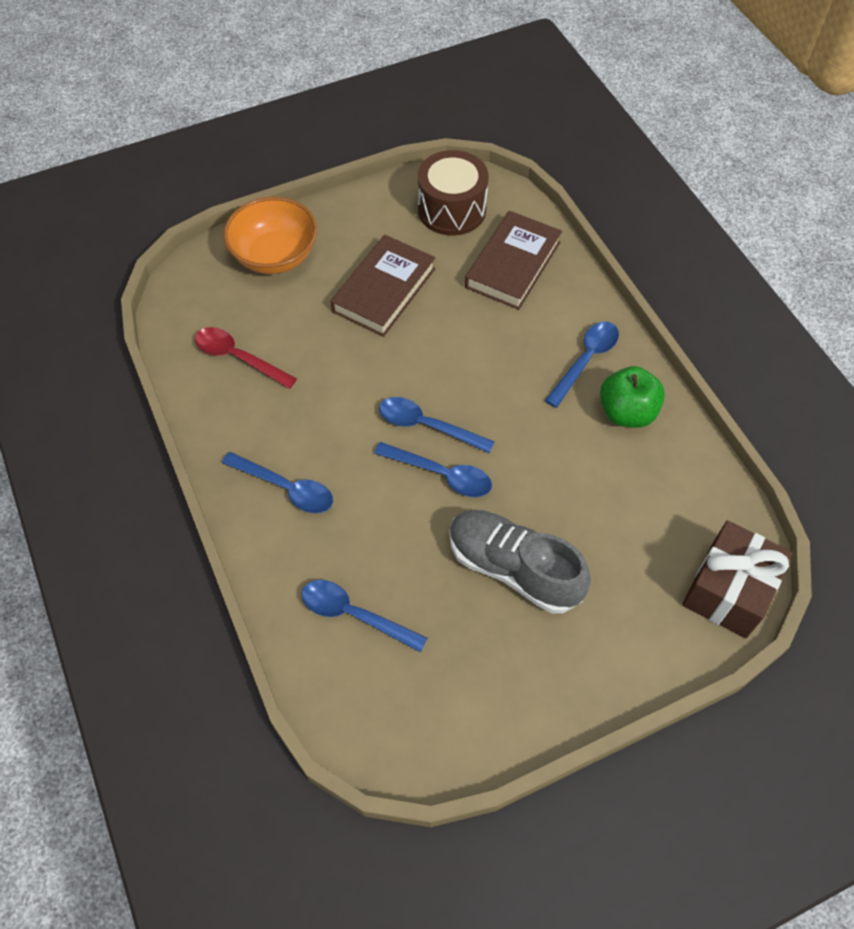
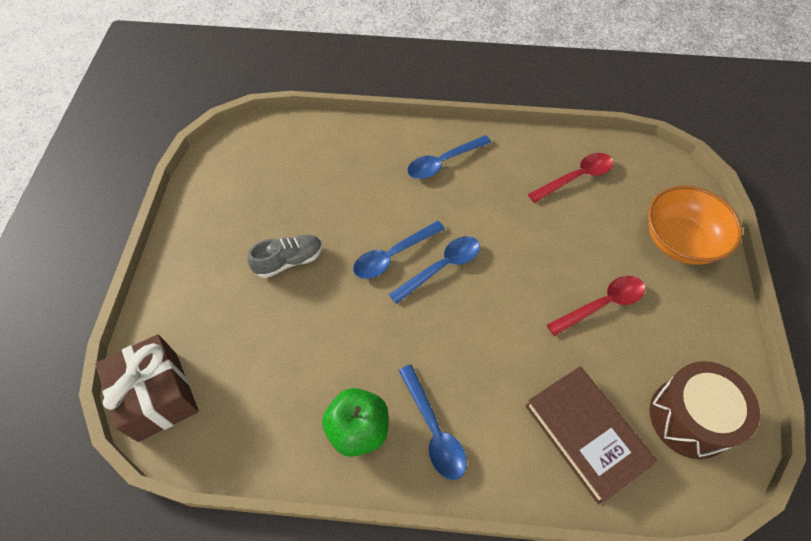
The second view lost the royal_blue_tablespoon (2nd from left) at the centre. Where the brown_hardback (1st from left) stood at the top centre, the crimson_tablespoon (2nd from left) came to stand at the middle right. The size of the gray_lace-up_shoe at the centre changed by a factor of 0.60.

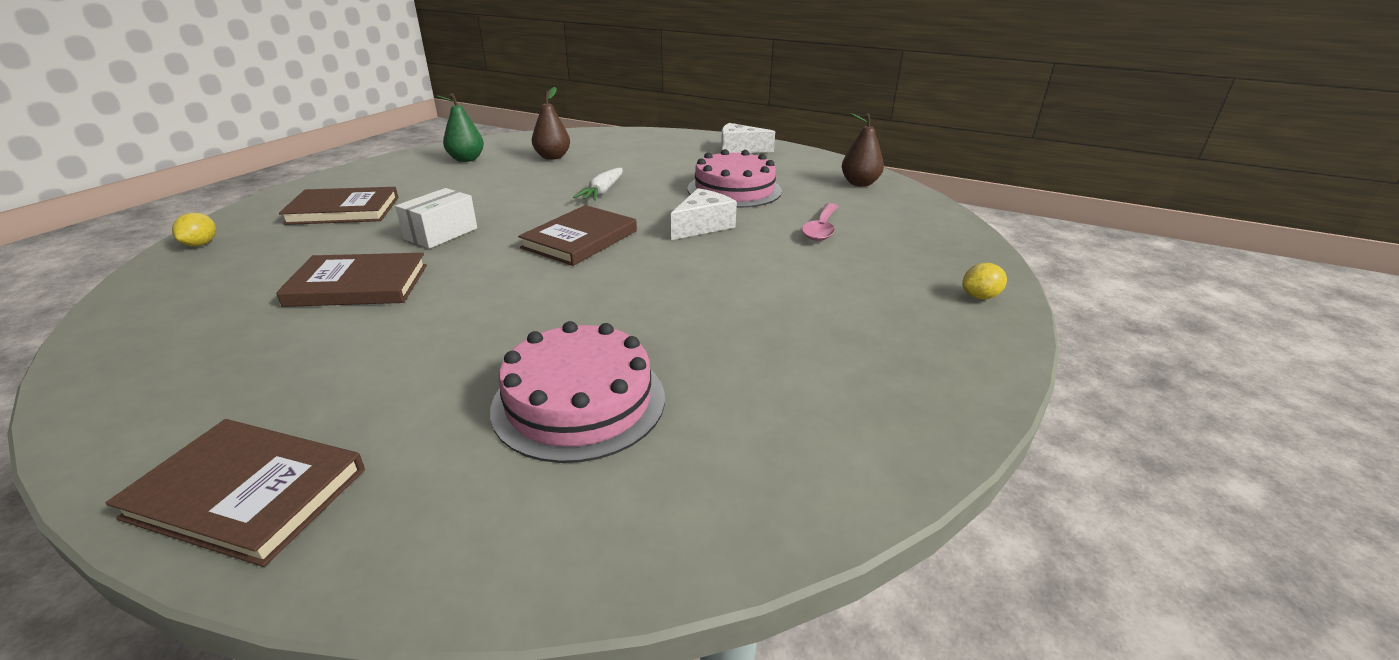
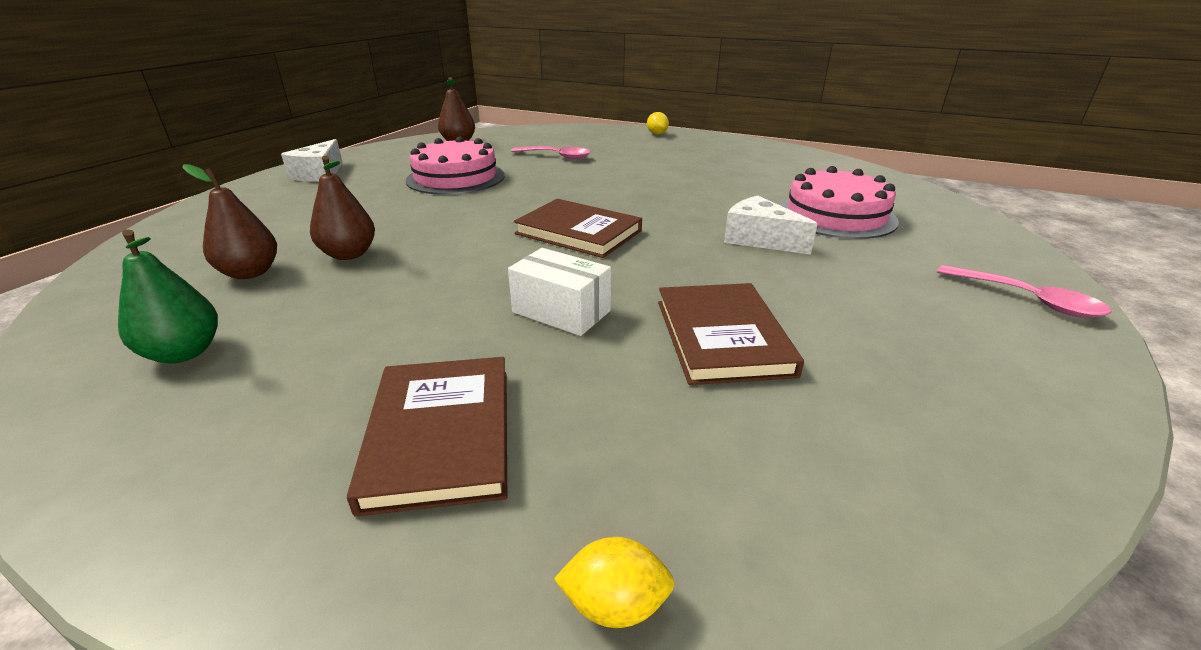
The second view lost the white_root_vegetable at the top centre. The second view gained the brown_toy_pear (2nd from left) at the top left. The white_cheese_wedge (1st from left in the first image) ended up elsewhere, having gone from the top centre to the centre. Where the brown_hardback (1st from left) stood at the bottom left, the pink_tablespoon (2nd from left) came to stand at the middle right.

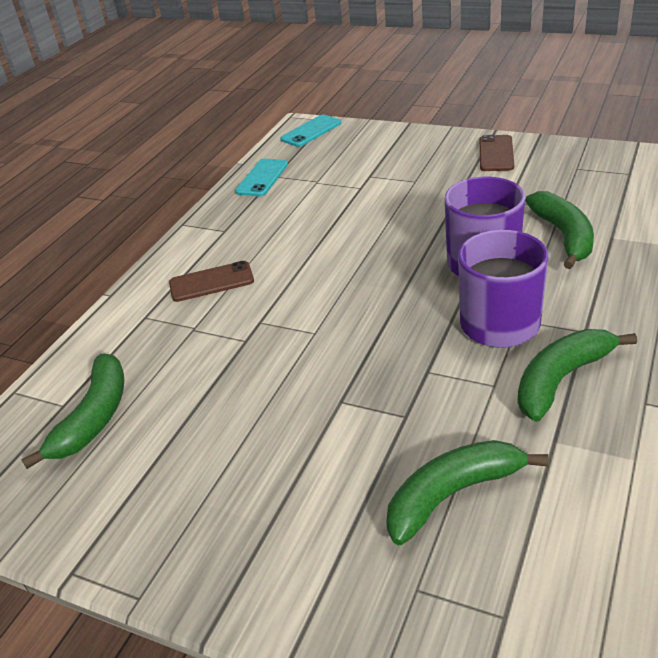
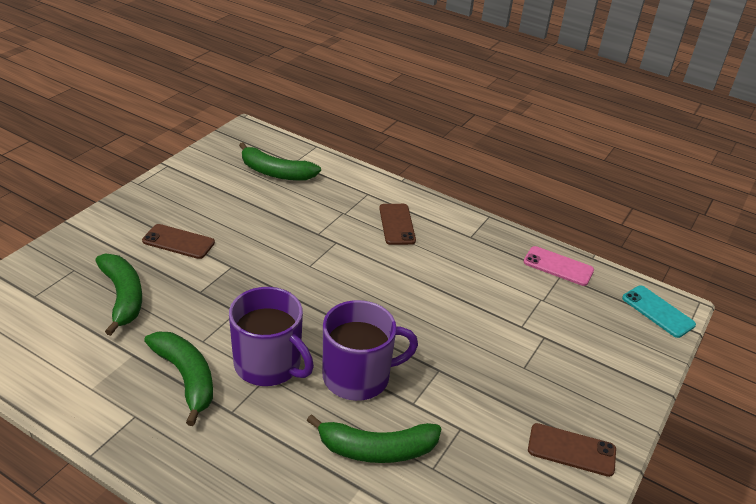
The second view gained the brown_smartphone (1st from left) at the middle left. What was the teal_smartphone (1st from left) at the top centre turned into the pink_smartphone at the middle right.

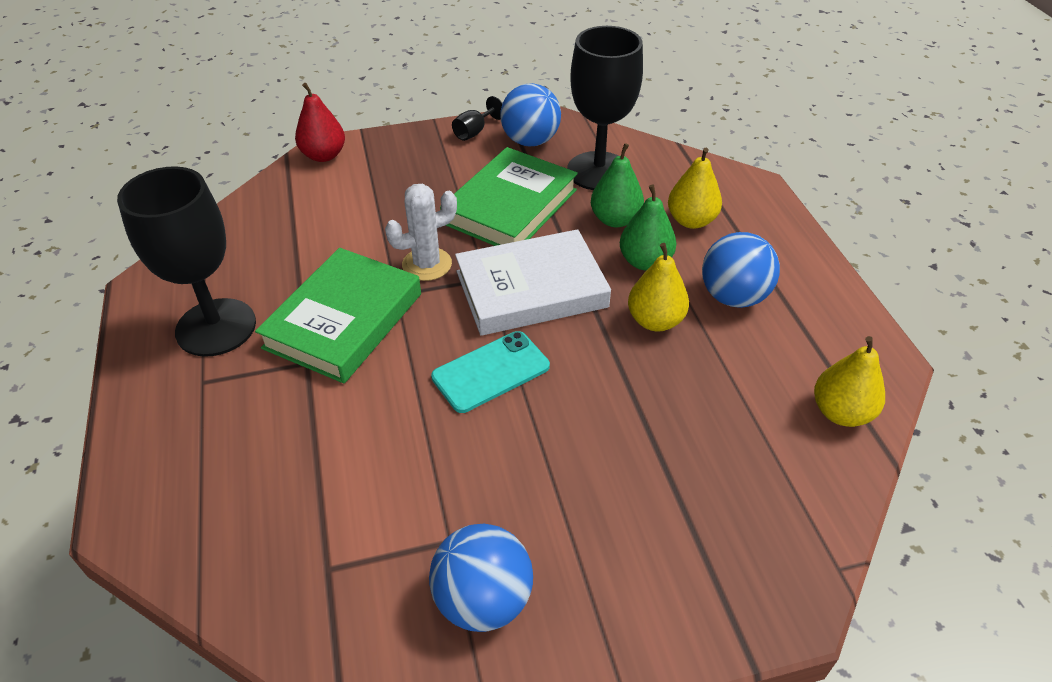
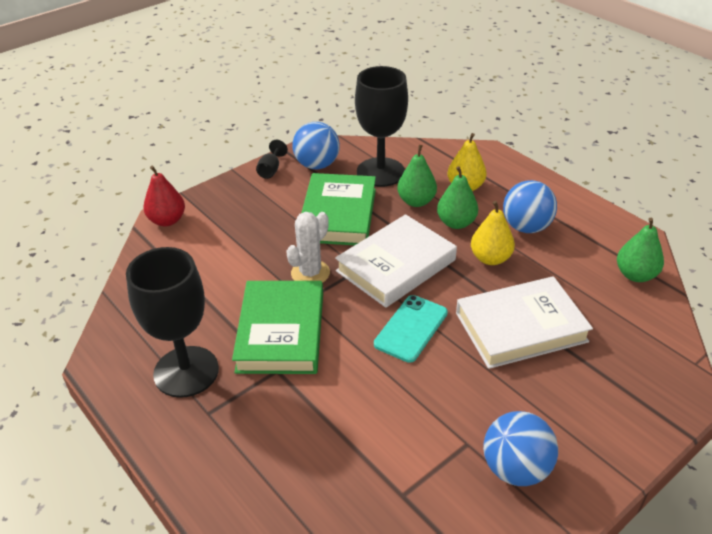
The second view gained the white_hardback (2nd from left) at the middle right. What was the bright_yellow_toy_pear (3rd from left) at the middle right turned into the emerald_toy_pear (3rd from left) at the middle right.

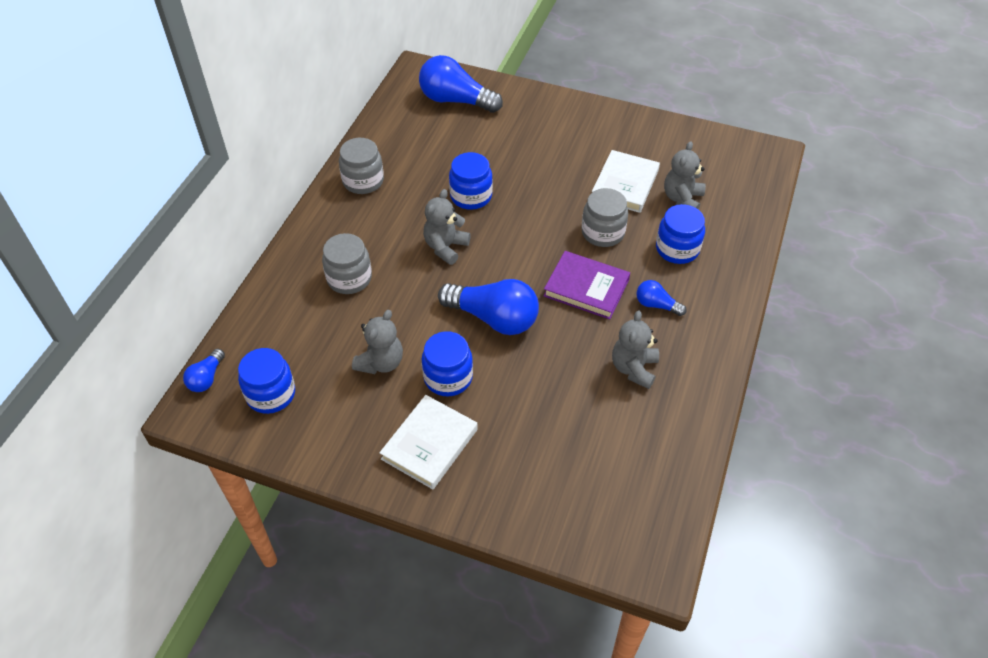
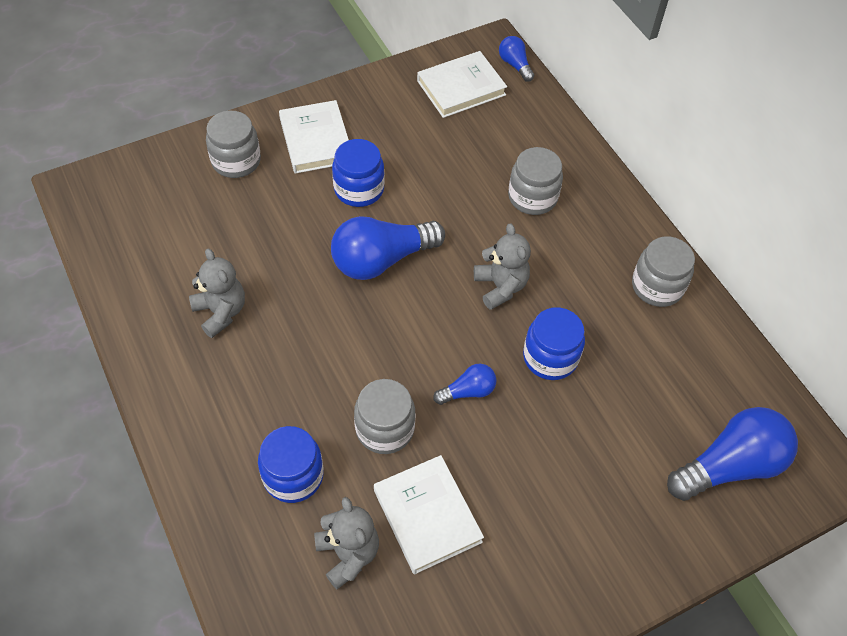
The second view lost the gray_stuffed_bear (1st from left) at the centre. The second view lost the violet_hardback at the centre. The second view gained the gray_preserve_jar (1st from left) at the top left. The royal_blue_lightbulb (4th from left in the first image) ended up elsewhere, having gone from the middle right to the centre. Where the royal_blue_preserve_jar (1st from left) stood at the middle left, the white_hardback (3rd from left) came to stand at the top centre.

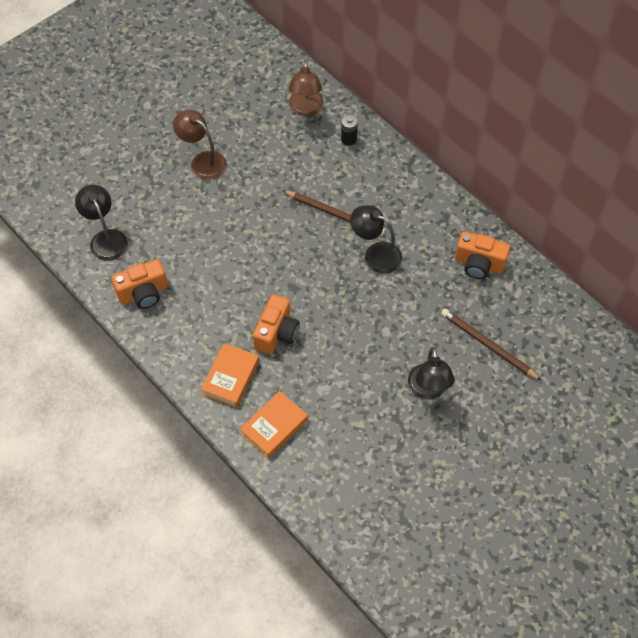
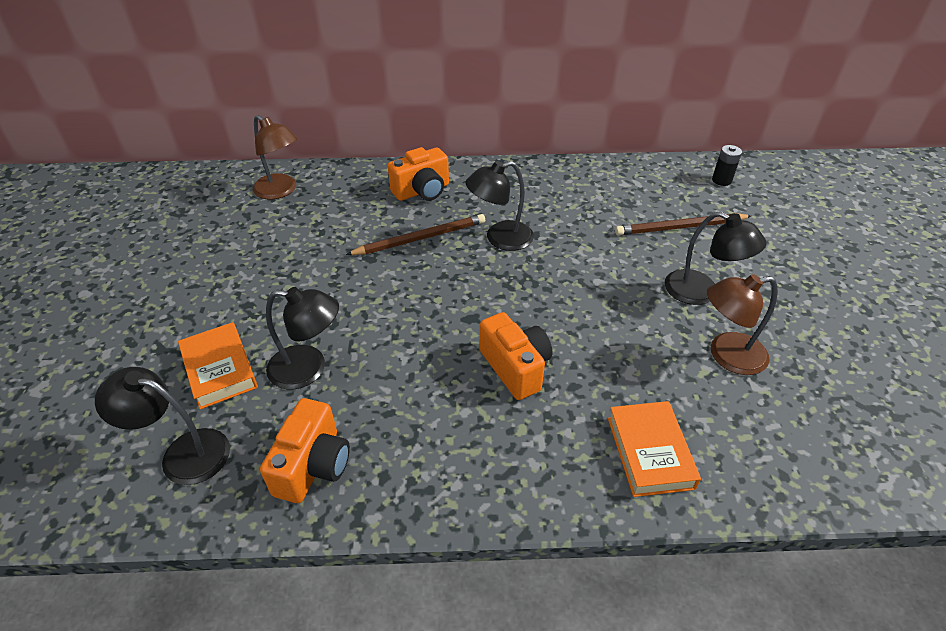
The second view gained the black_reading_lamp (2nd from left) at the middle left. The brown_reading_lamp (1st from left in the first image) ended up elsewhere, having gone from the top left to the middle right. The bright_orange_hardback (1st from left) ended up elsewhere, having gone from the centre to the middle left. The black_power_cell ended up elsewhere, having gone from the top centre to the top right. The bright_orange_photo_camera (3rd from left in the first image) ended up elsewhere, having gone from the middle right to the top centre.

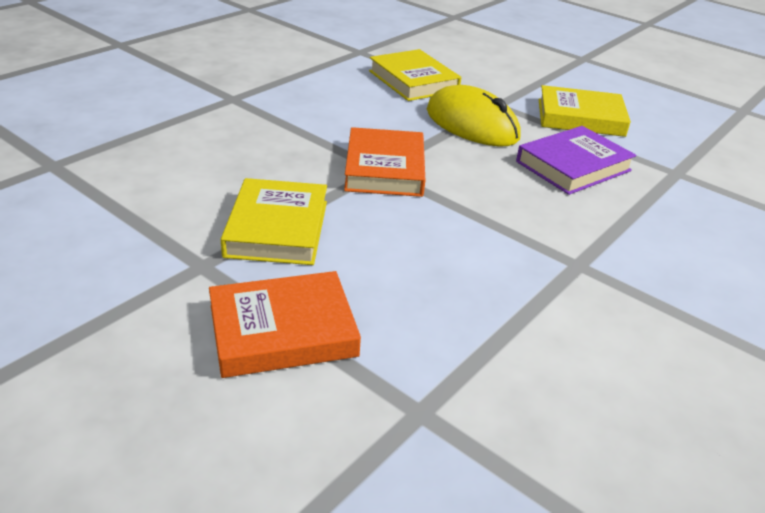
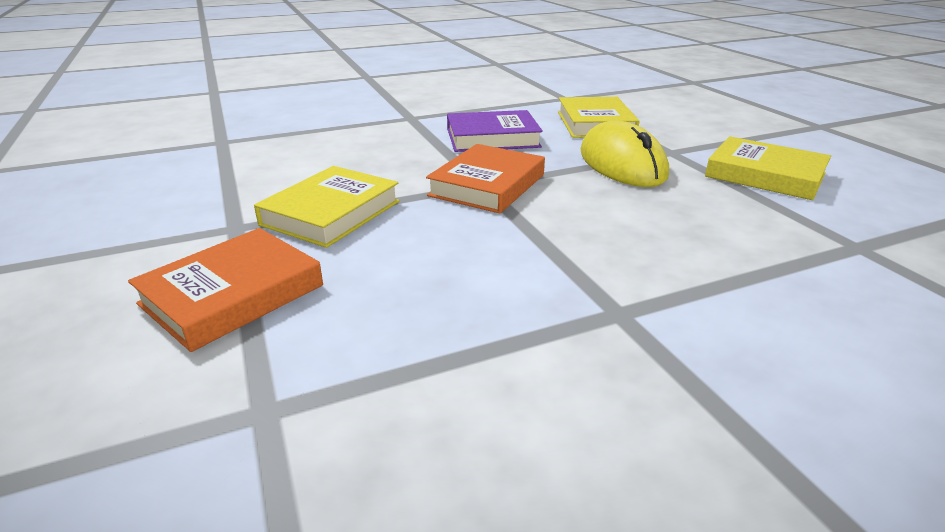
The violet_hardback ended up elsewhere, having gone from the top right to the top centre. The bright_orange_hardback (1st from left) at the centre ended up facing another way, 60 degrees counterclockwise from before.

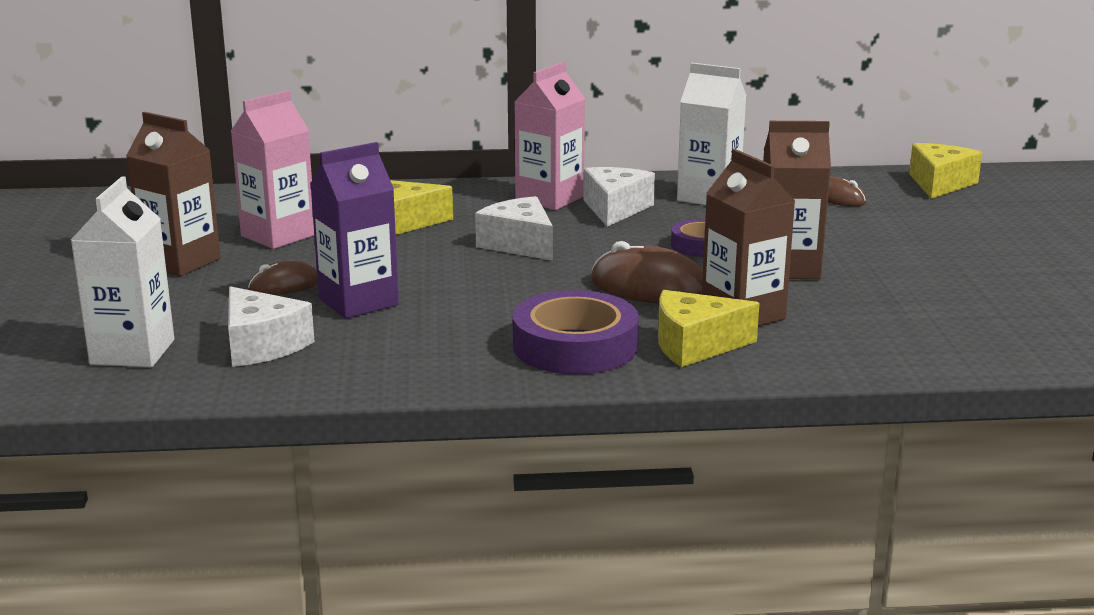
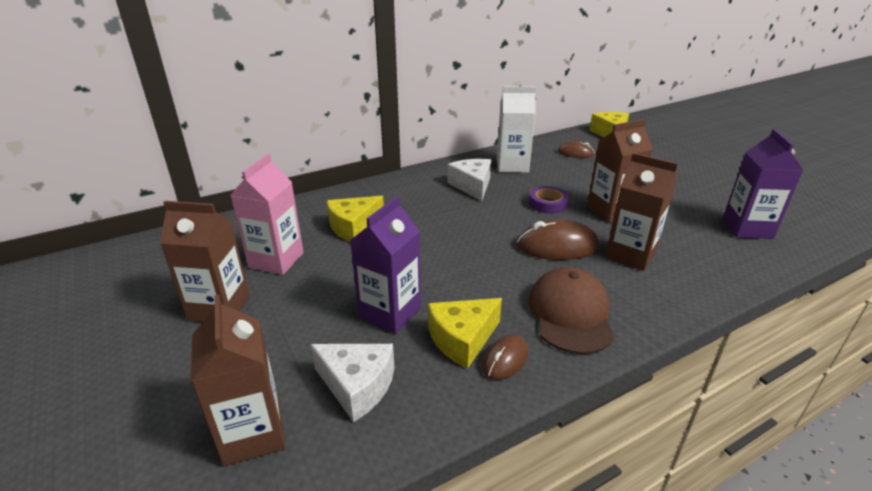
The second view lost the white_cheese_wedge (2nd from left) at the centre. The second view lost the pink_juice_carton (2nd from left) at the top centre. The second view gained the violet_juice_carton (2nd from left) at the middle right. The brown_PC_mouse (1st from left) ended up elsewhere, having gone from the middle left to the bottom centre. The bright_yellow_cheese_wedge (2nd from left) ended up elsewhere, having gone from the centre to the bottom centre. Where the violet_tape (1st from left) stood at the centre, the brown_baseball_cap came to stand at the centre. What was the white_juice_carton (1st from left) at the middle left turned into the brown_juice_carton (2nd from left) at the bottom left.

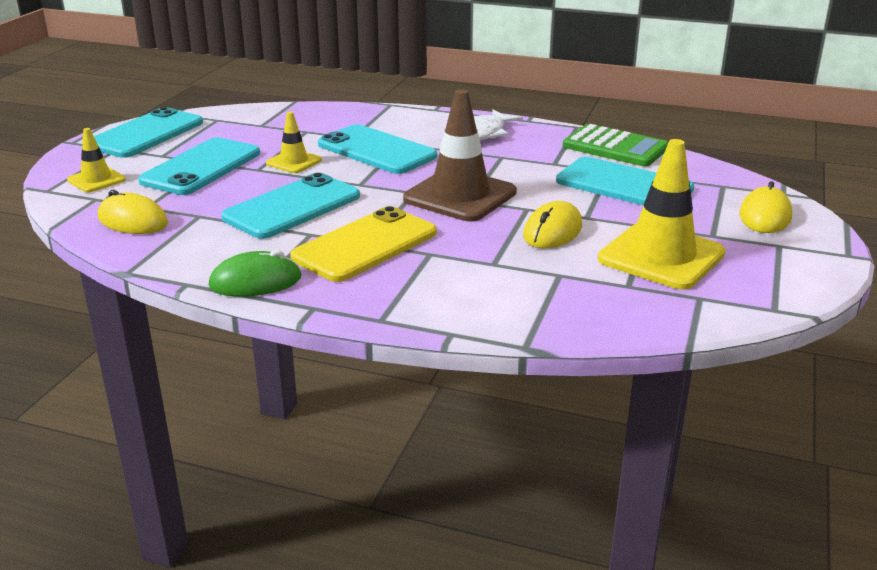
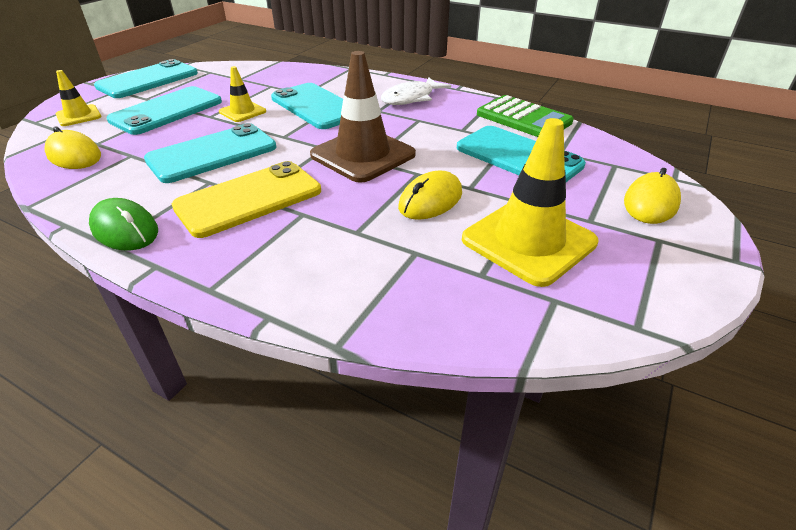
The emerald_PC_mouse at the middle left ended up facing another way, 45 degrees clockwise from before.

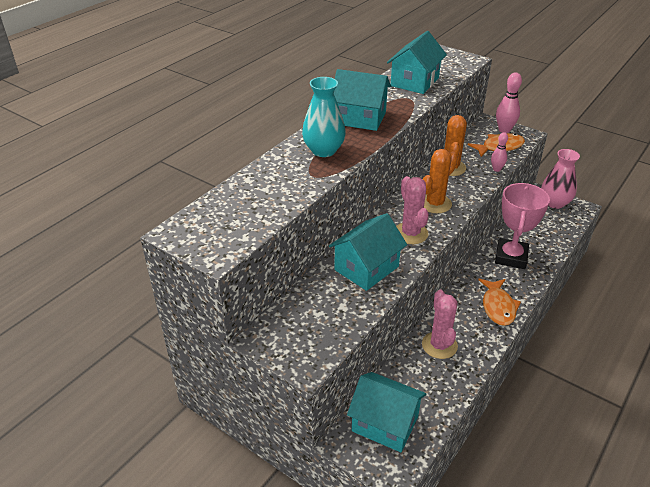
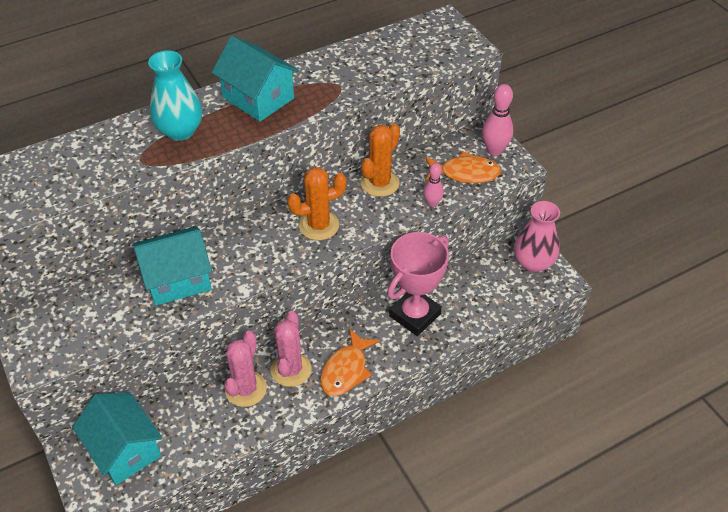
The second view lost the teal_toy_house (4th from left) at the top centre. The pink_prickly_plant (1st from left in the first image) ended up elsewhere, having gone from the centre to the bottom centre.

